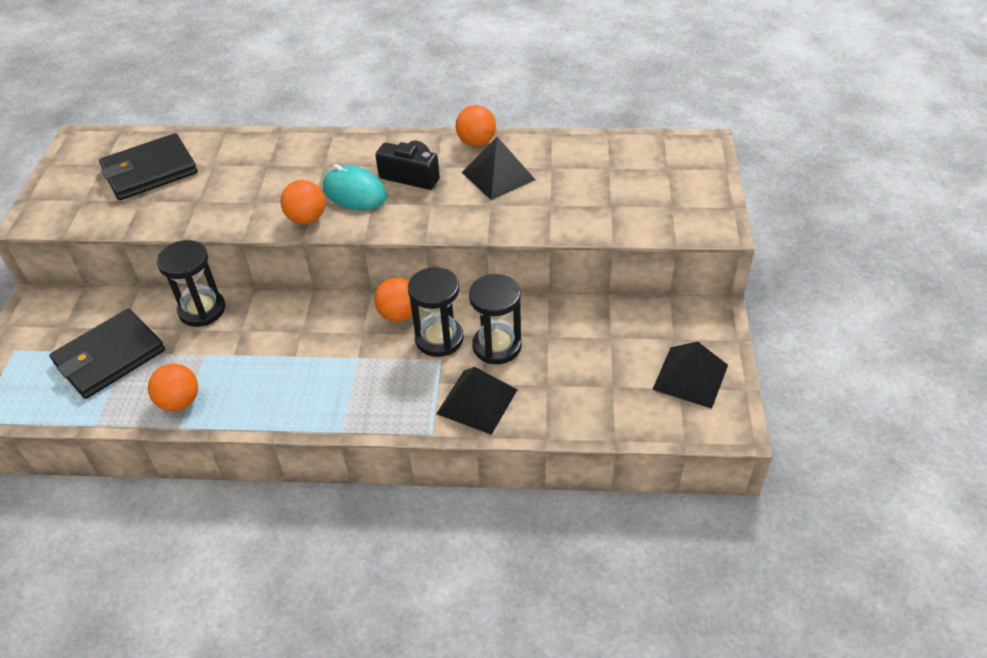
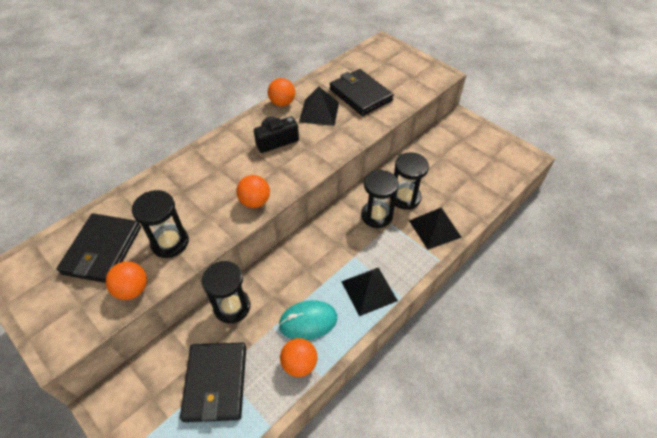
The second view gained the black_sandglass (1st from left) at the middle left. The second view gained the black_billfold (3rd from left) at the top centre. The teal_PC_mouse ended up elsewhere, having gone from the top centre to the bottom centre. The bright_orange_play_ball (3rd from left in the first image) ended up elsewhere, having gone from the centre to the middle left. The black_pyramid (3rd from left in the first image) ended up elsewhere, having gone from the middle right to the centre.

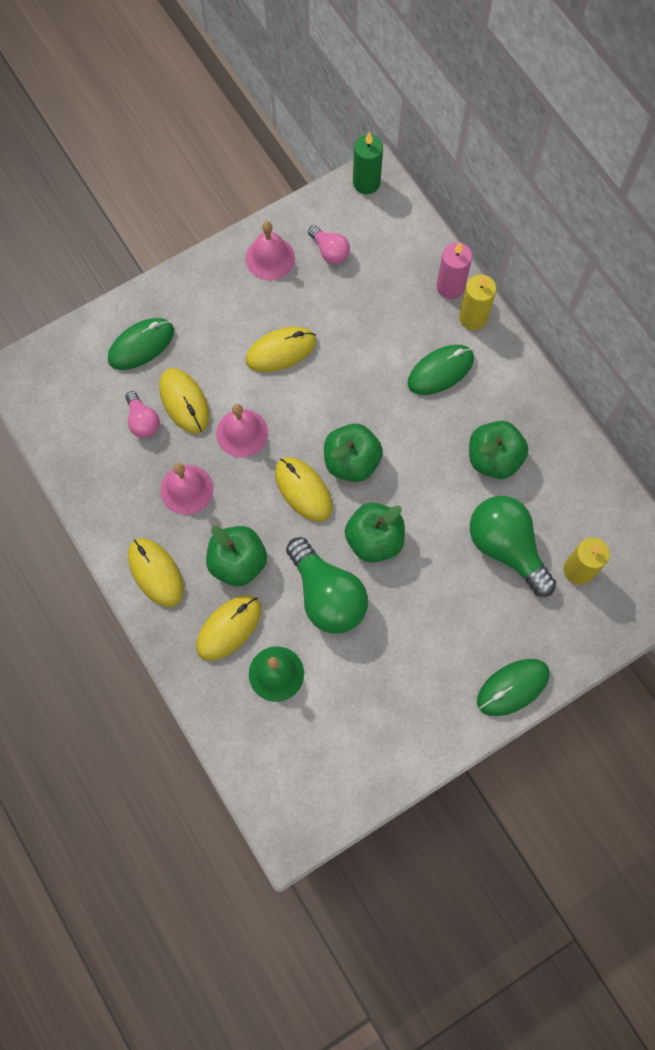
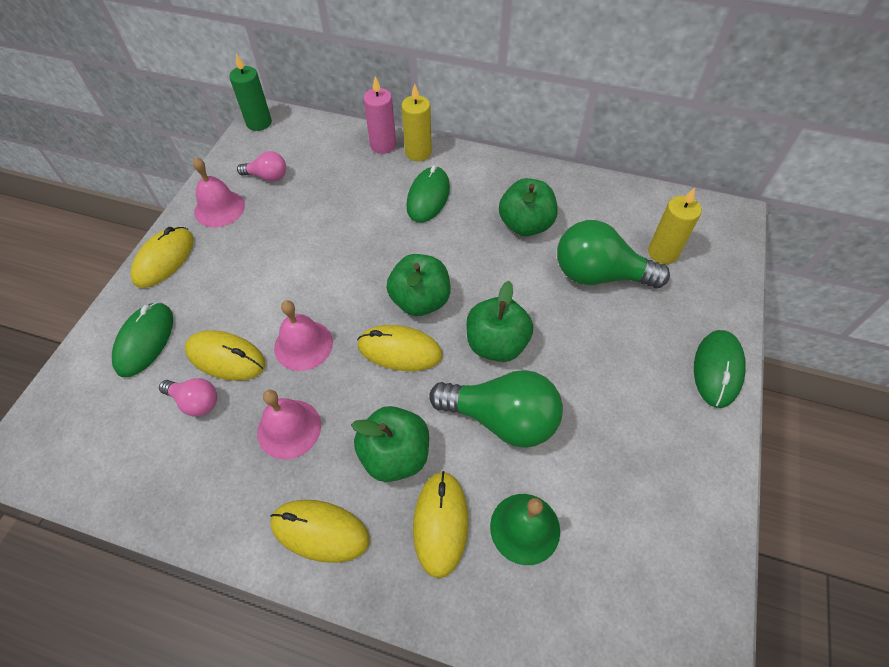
The bright_yellow_PC_mouse (4th from left in the first image) ended up elsewhere, having gone from the top centre to the middle left.

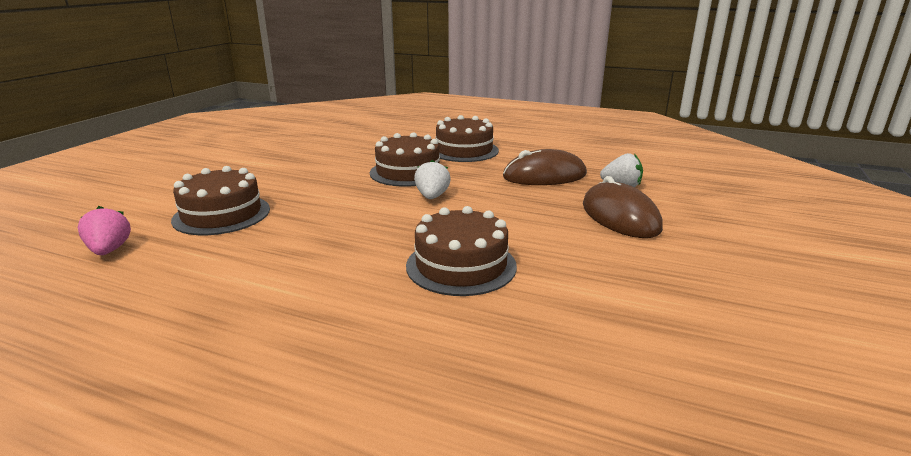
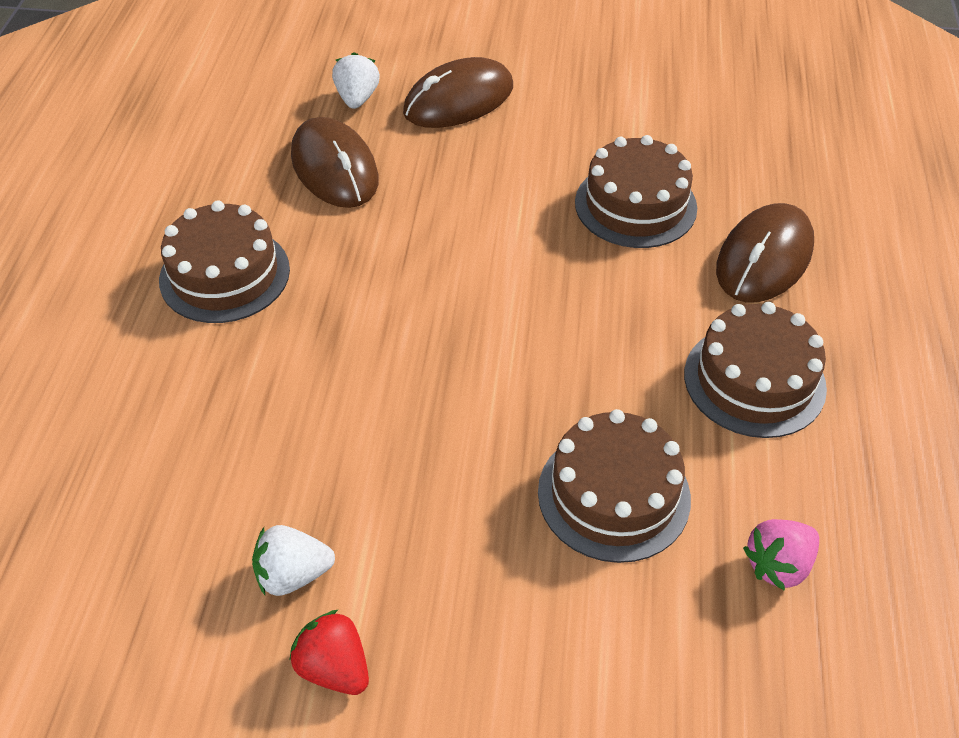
The second view gained the crimson_strawberry at the bottom centre. The second view gained the brown_PC_mouse (3rd from left) at the middle right. The brown_gateau (2nd from left in the first image) ended up elsewhere, having gone from the centre to the middle right. The white_strawberry (1st from left) ended up elsewhere, having gone from the centre to the bottom left.

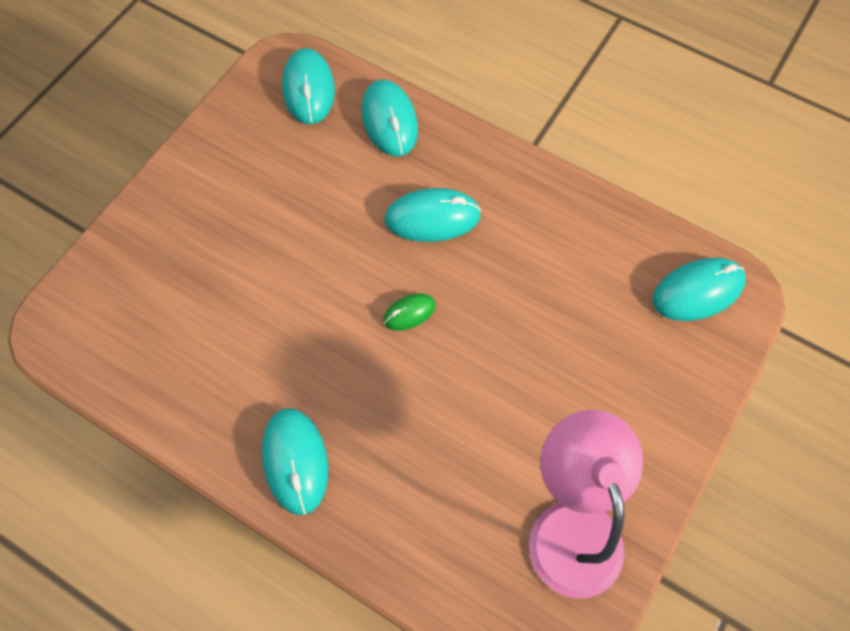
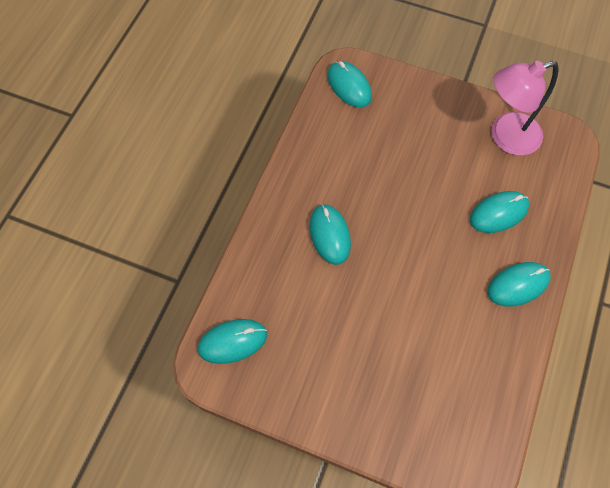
The second view lost the emerald_PC_mouse at the centre. The teal_PC_mouse (3rd from left in the first image) ended up elsewhere, having gone from the top centre to the middle right.

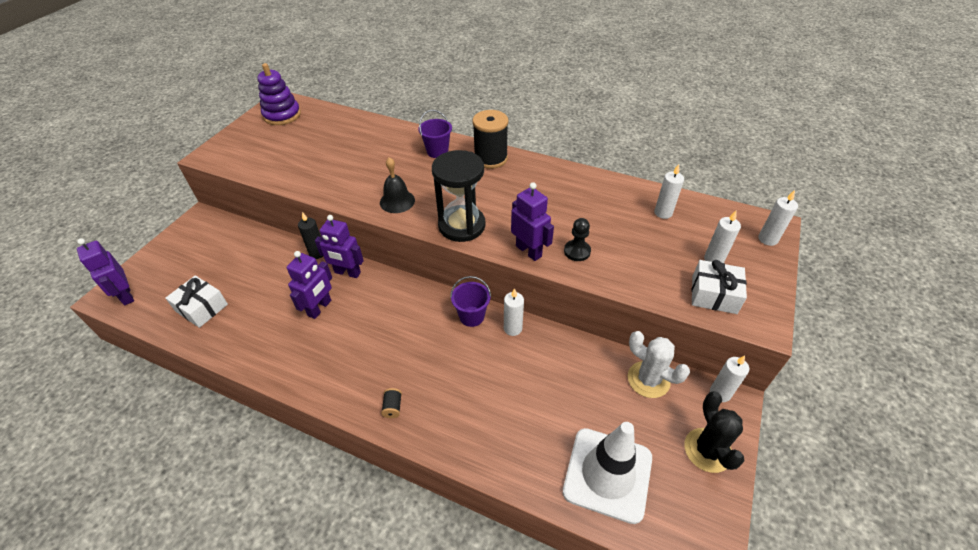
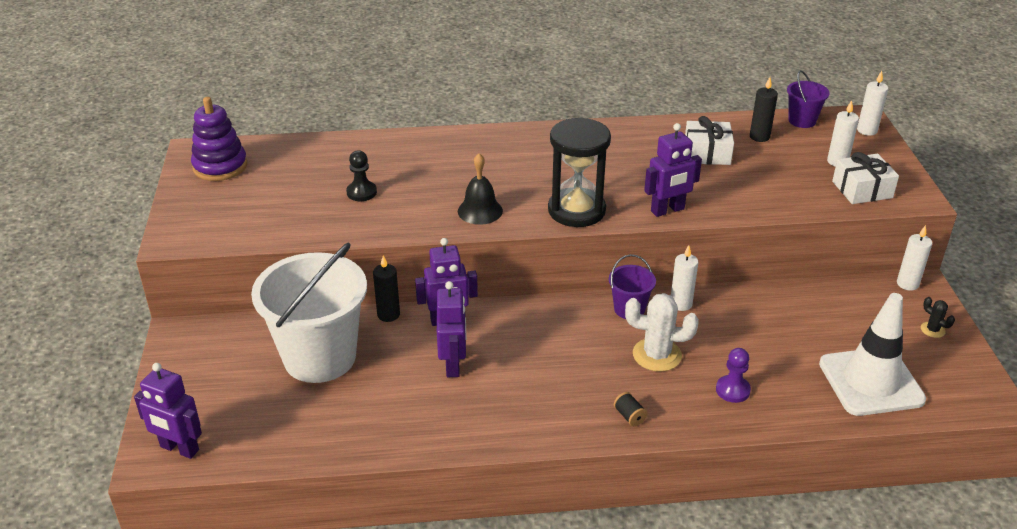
The second view lost the black_spool (2nd from left) at the top centre. The second view gained the white_sand_bucket at the middle left. The second view gained the violet_game_pawn at the bottom right. The white_wrapped_gift (1st from left) ended up elsewhere, having gone from the middle left to the top right. The violet_sand_bucket (1st from left in the first image) ended up elsewhere, having gone from the top centre to the top right. The black_game_pawn ended up elsewhere, having gone from the centre to the top centre. The white_prickly_plant ended up elsewhere, having gone from the middle right to the centre. What was the white_pillar_candle (2nd from left) at the middle right turned into the black_pillar_candle (2nd from left) at the top right. The violet_robot_figure (4th from left) at the centre ended up facing another way, 135 degrees clockwise from before. The size of the black_prickly_plant at the bottom right changed by a factor of 0.50.

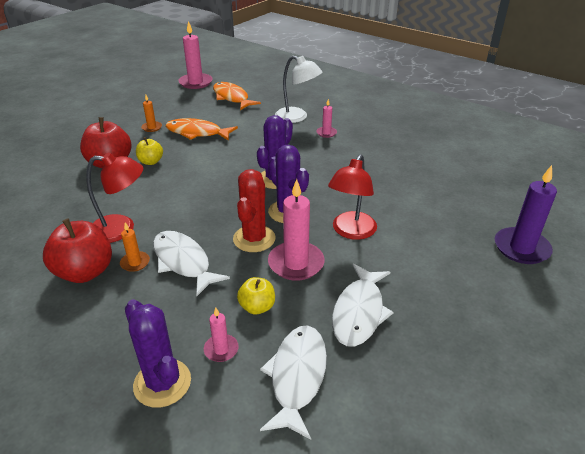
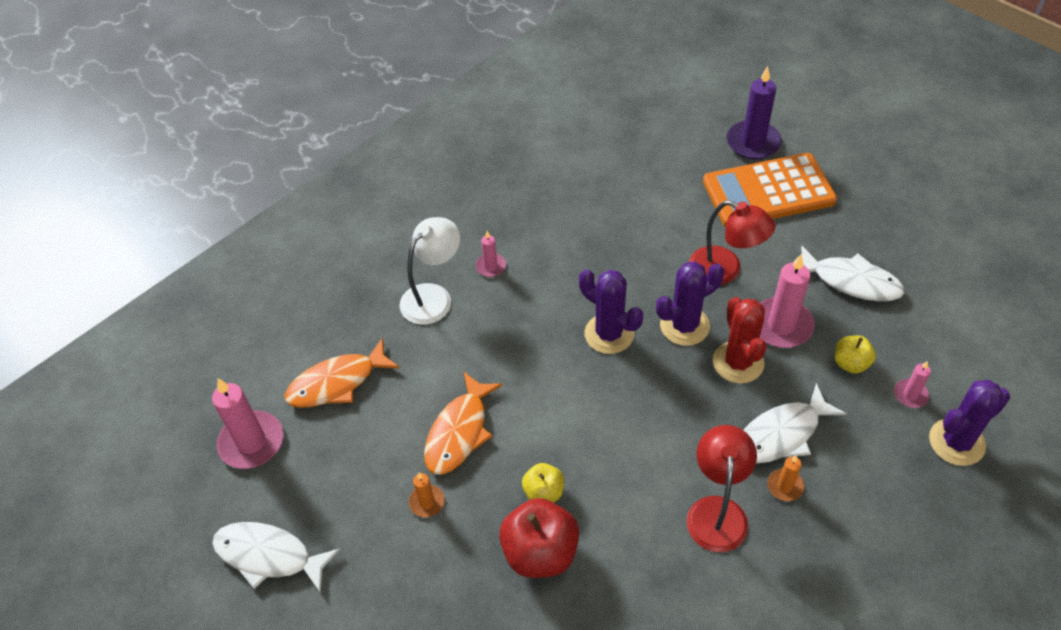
The second view lost the crimson_apple (1st from left) at the middle left. The second view gained the bright_orange_pocket_calculator at the top right. The white_toy_fish (2nd from left in the first image) ended up elsewhere, having gone from the bottom centre to the bottom left. The crimson_prickly_plant at the centre ended up facing another way, 60 degrees clockwise from before.

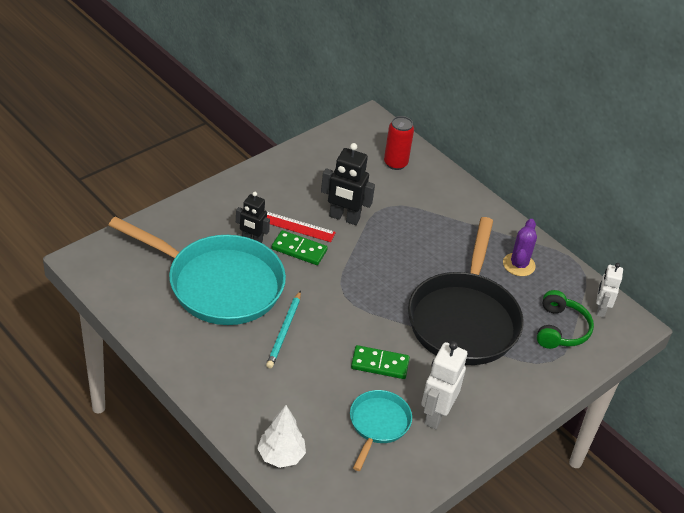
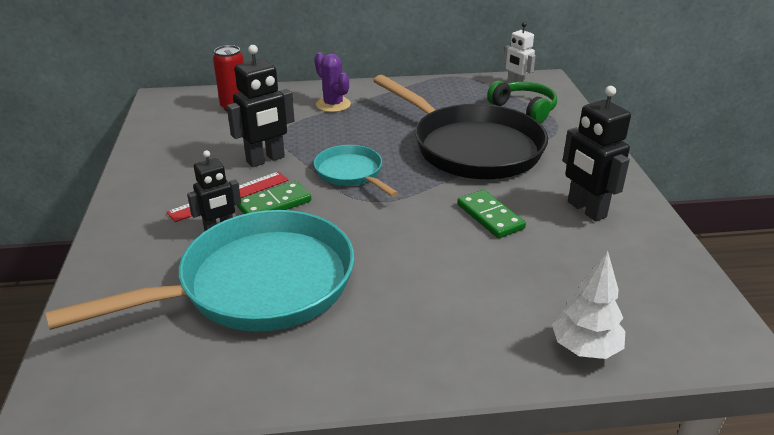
The second view lost the teal_wooden_pencil at the centre. The teal_pan (2nd from left) ended up elsewhere, having gone from the bottom centre to the centre. The violet_prickly_plant ended up elsewhere, having gone from the middle right to the top centre. What was the white_robot_figure (1st from left) at the bottom centre turned into the black_robot_figure (3rd from left) at the middle right. The emerald_domino (2nd from left) at the bottom centre ended up facing another way, 75 degrees counterclockwise from before.

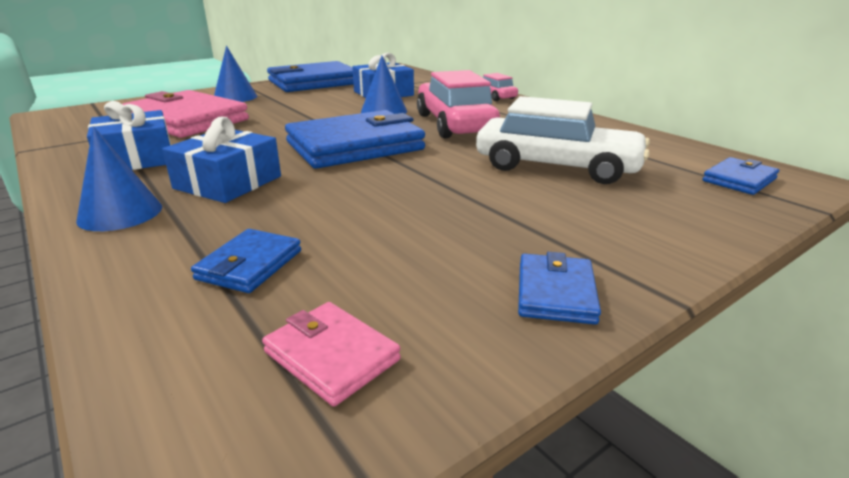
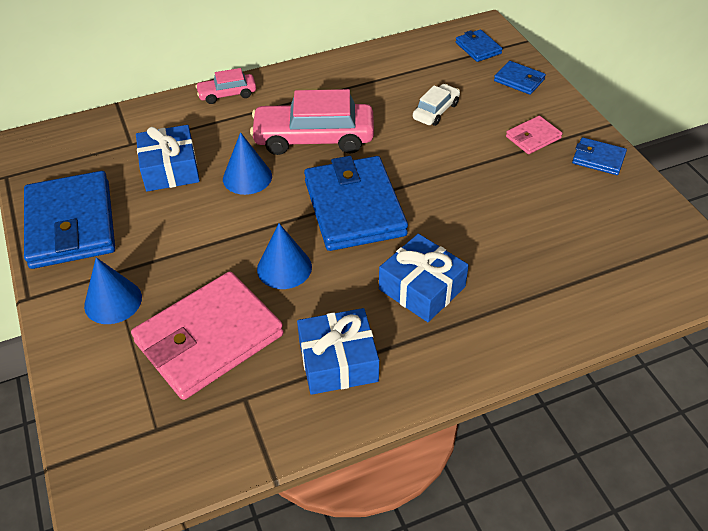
The royal_blue_solid_cone (1st from left in the first image) ended up elsewhere, having gone from the middle left to the centre. The royal_blue_billfold (1st from left in the first image) ended up elsewhere, having gone from the middle left to the top right. The pink_billfold (2nd from left) ended up elsewhere, having gone from the bottom centre to the top right. The size of the white_automobile at the top centre changed by a factor of 0.52.

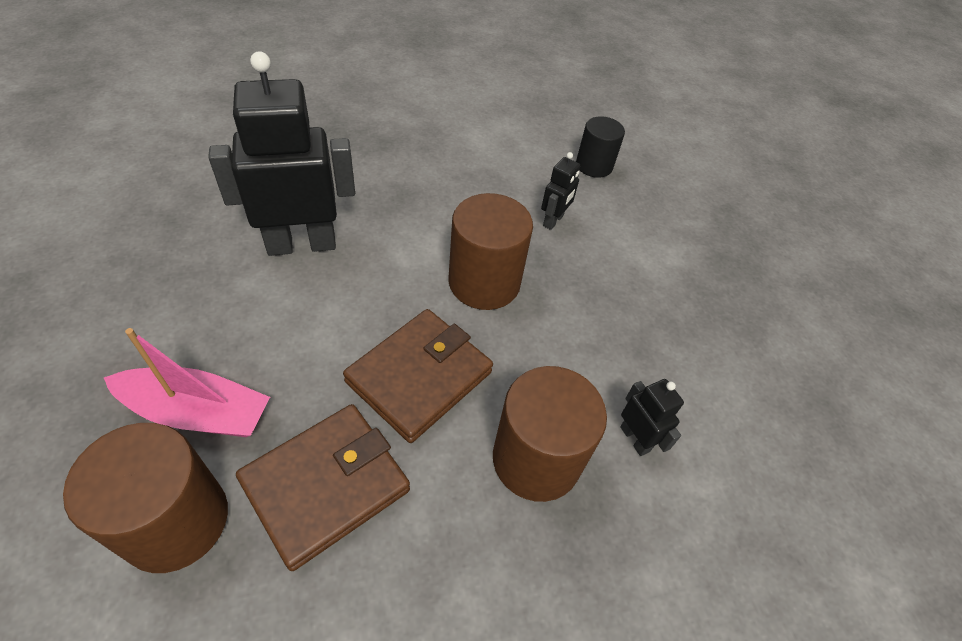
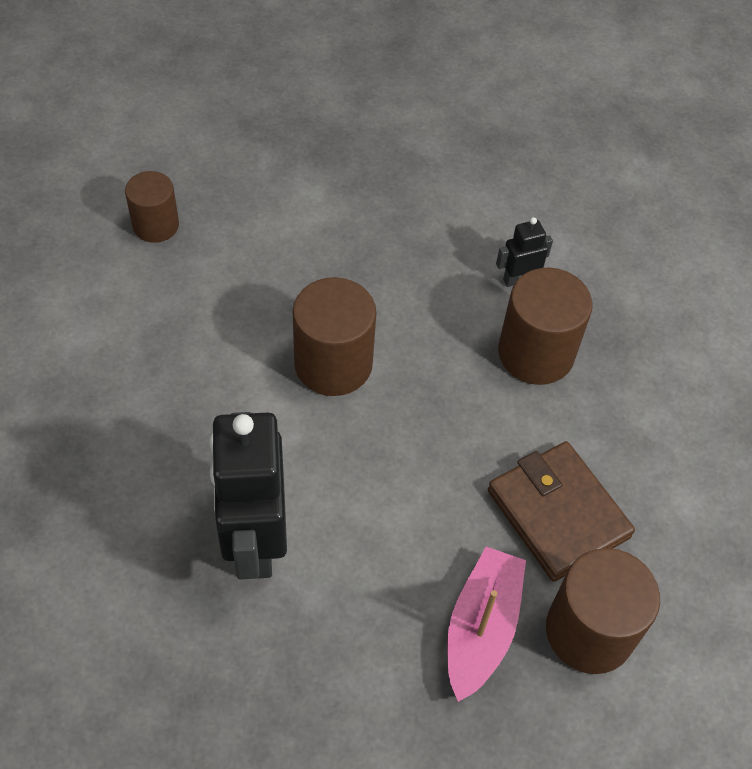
The second view lost the brown_billfold (2nd from left) at the centre. The second view lost the black_robot_figure (2nd from left) at the top centre. What was the black_cylinder_shape at the top centre turned into the brown_cylinder_shape (1st from left) at the top left.

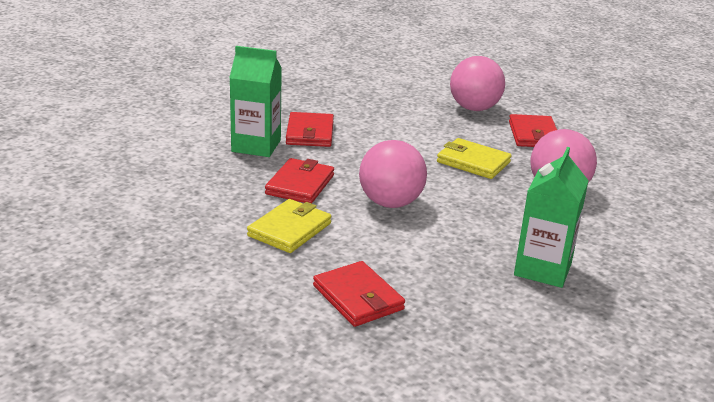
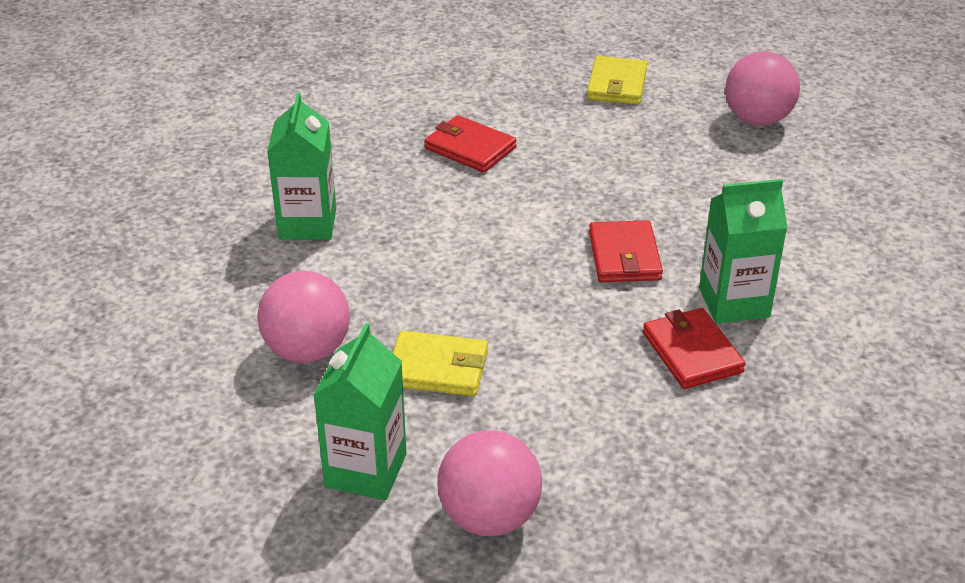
The bright_yellow_billfold (1st from left in the first image) ended up elsewhere, having gone from the centre to the top centre. The pink_play_ball (1st from left in the first image) ended up elsewhere, having gone from the centre to the top right. Where the crimson_billfold (4th from left) stood at the top right, the emerald_juice_carton (2nd from left) came to stand at the bottom centre.

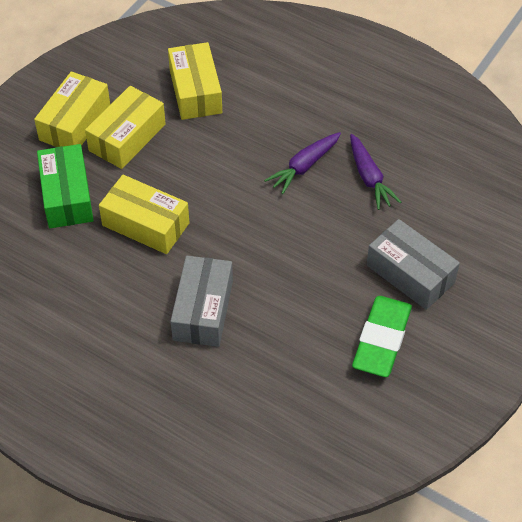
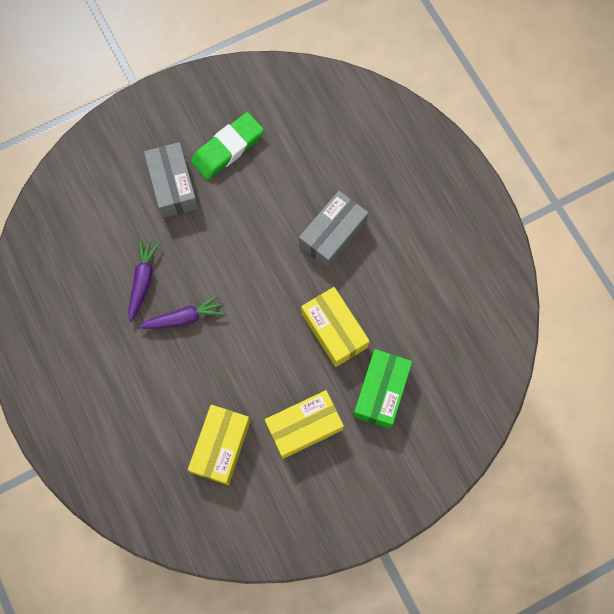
The second view lost the bright_yellow_parcel (1st from left) at the top left.

